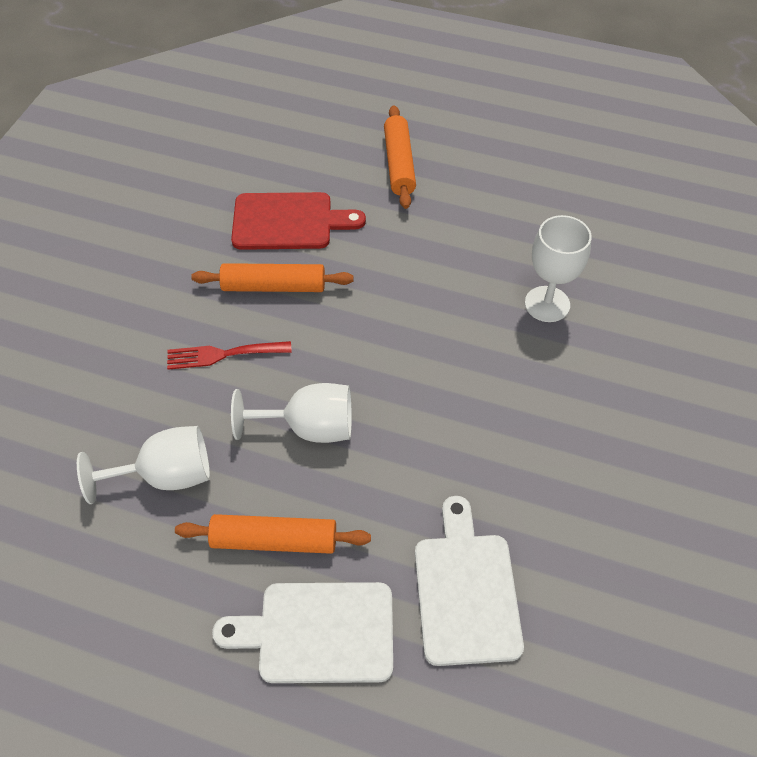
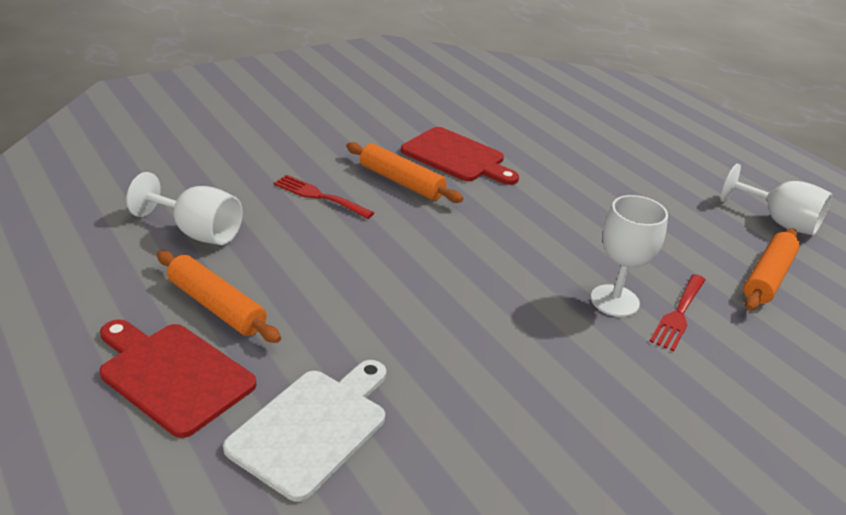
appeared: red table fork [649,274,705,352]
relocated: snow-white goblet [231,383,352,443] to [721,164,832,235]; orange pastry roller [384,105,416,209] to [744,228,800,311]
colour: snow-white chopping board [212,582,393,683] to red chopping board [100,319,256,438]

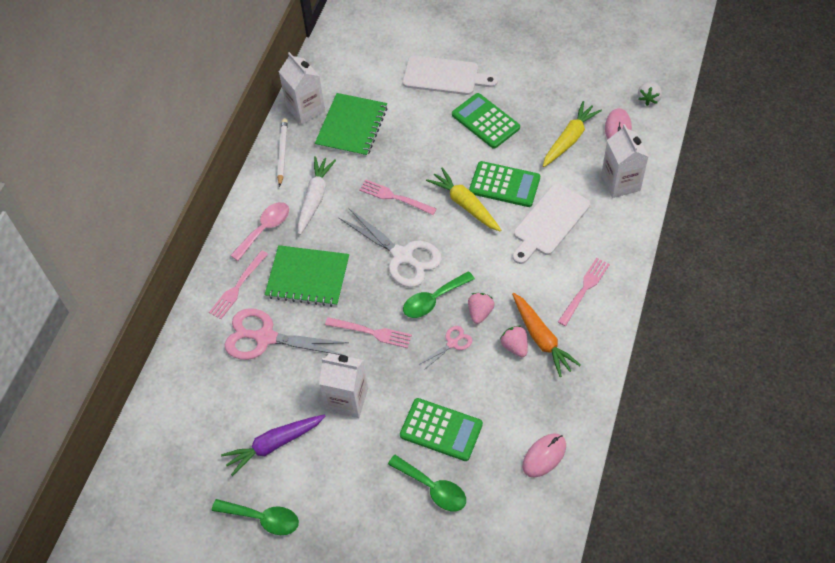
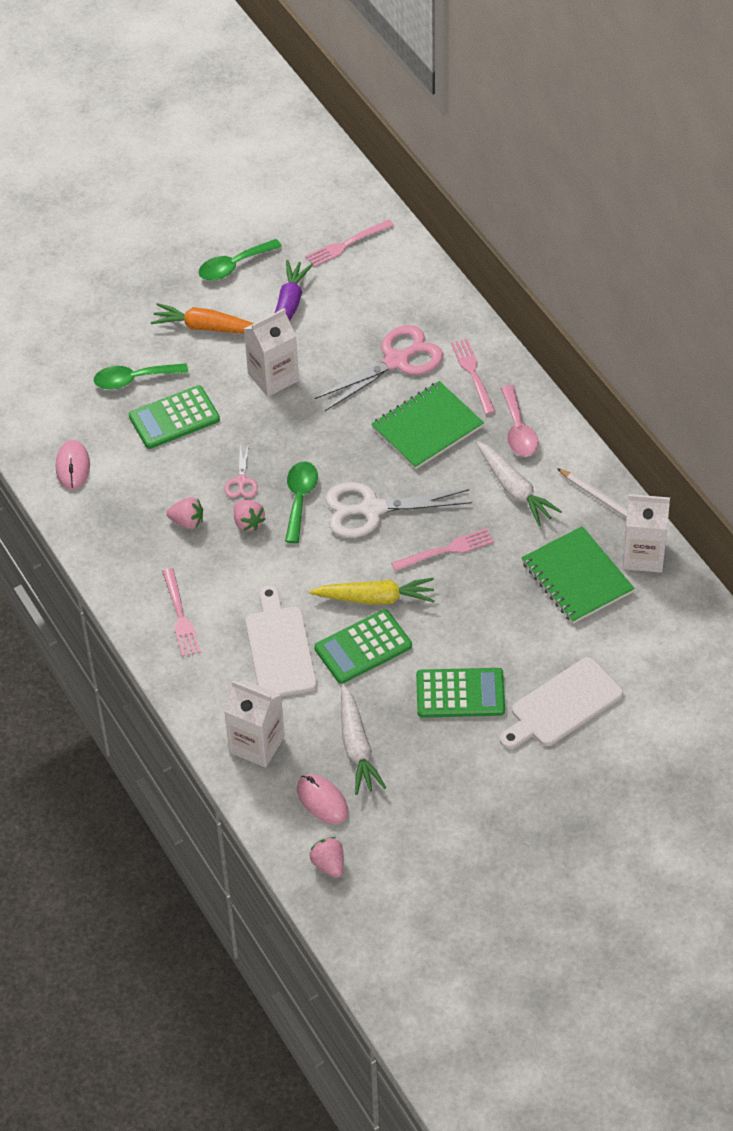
relocated: pink table fork [325,317,412,348] to [305,219,394,267]; orange toy carrot [512,293,581,377] to [150,303,254,333]
colour: golden toy carrot [543,101,602,167] to snow-white toy carrot [341,684,386,795]; snow-white toy strawberry [638,81,662,106] to pink toy strawberry [309,837,344,878]

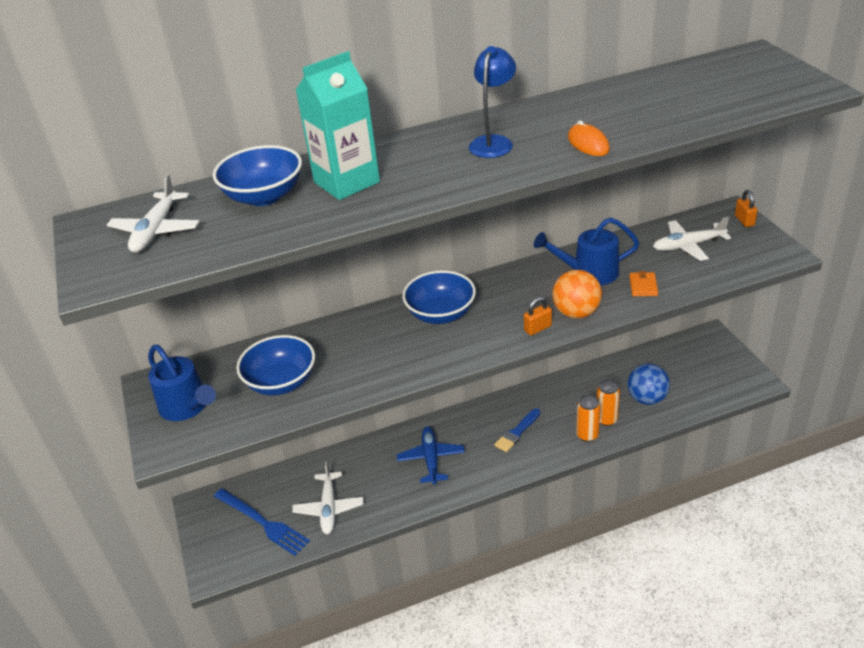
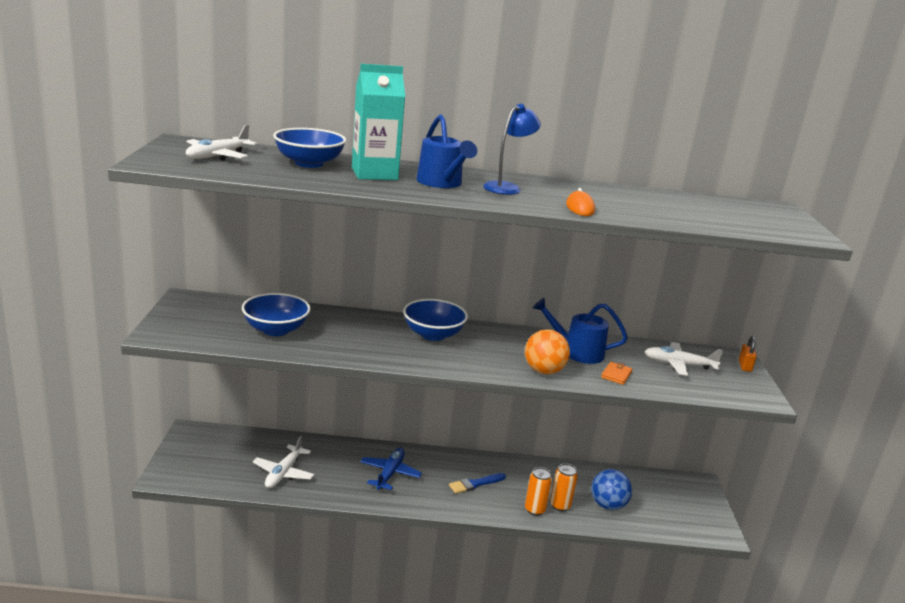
missing: blue table fork [214,488,310,556]; orange small lock [524,297,552,336]
relocated: blue watering pot [148,345,216,421] to [416,114,477,188]

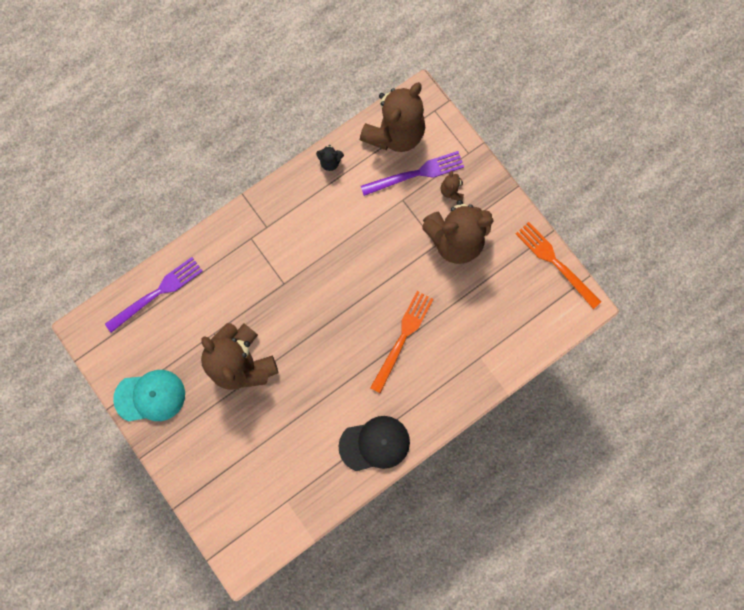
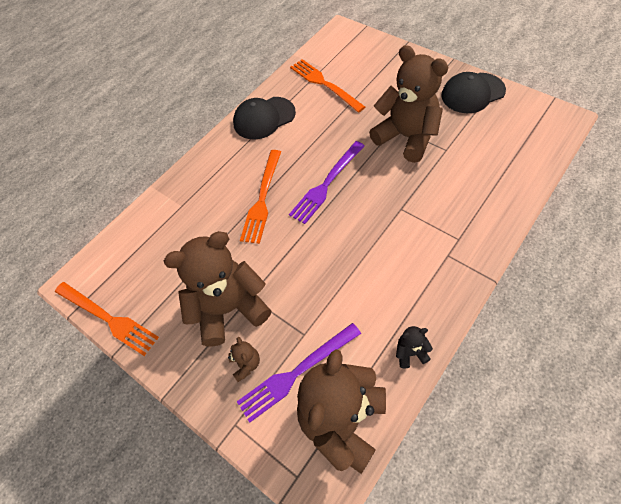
appeared: orange table fork [290,59,365,113]
relocated: purple table fork [105,257,203,333] to [289,141,364,224]
colour: aqua cap [113,370,185,421] to black cap [441,72,506,113]

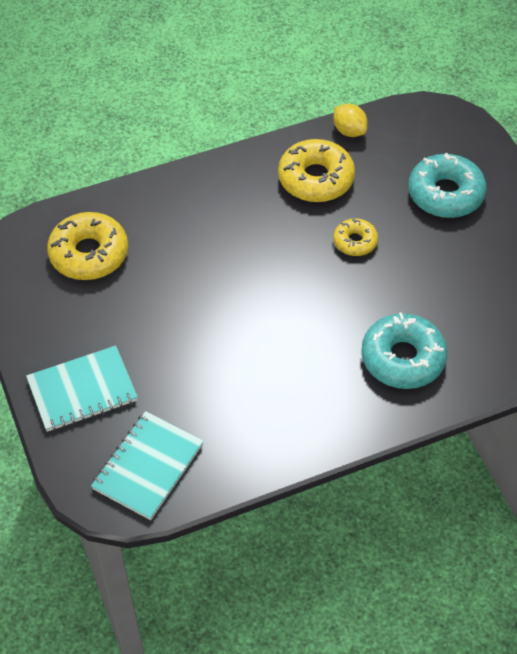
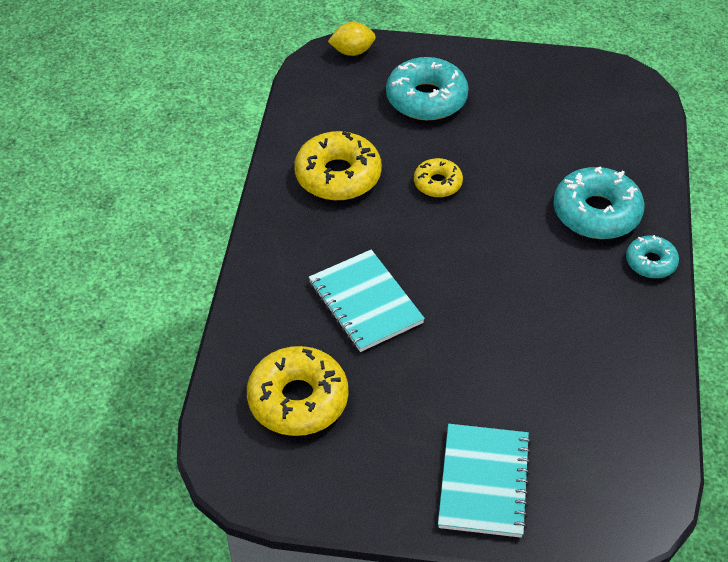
appeared: aqua doughnut [626,235,679,278]
relocated: aqua exercise book [91,411,204,520] to [309,250,425,352]; golden lemon [333,104,368,137] to [328,22,376,56]

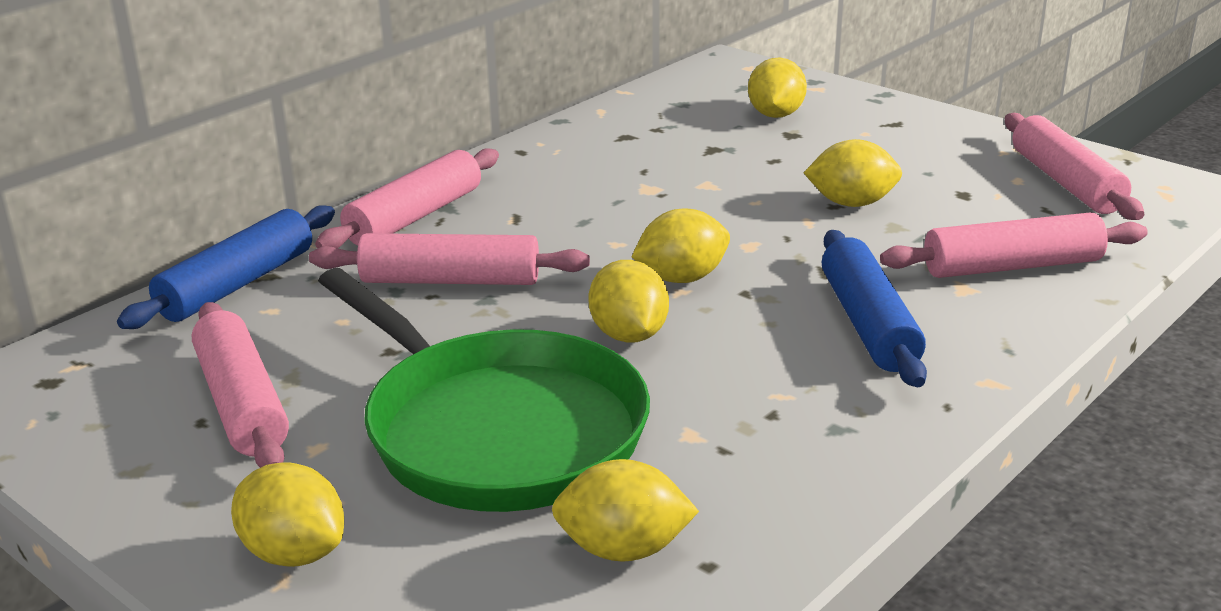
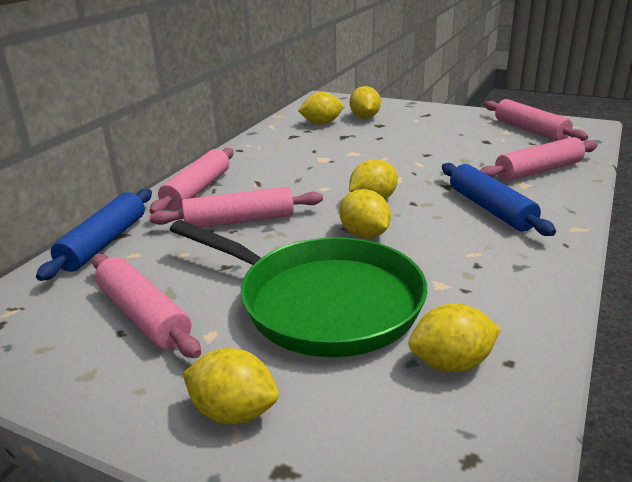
relocated: golden lemon [804,139,902,207] to [298,92,343,125]

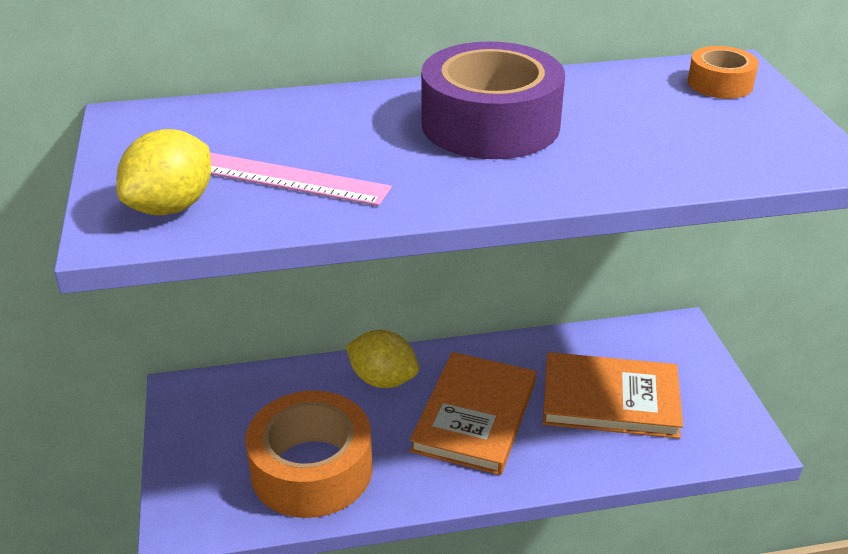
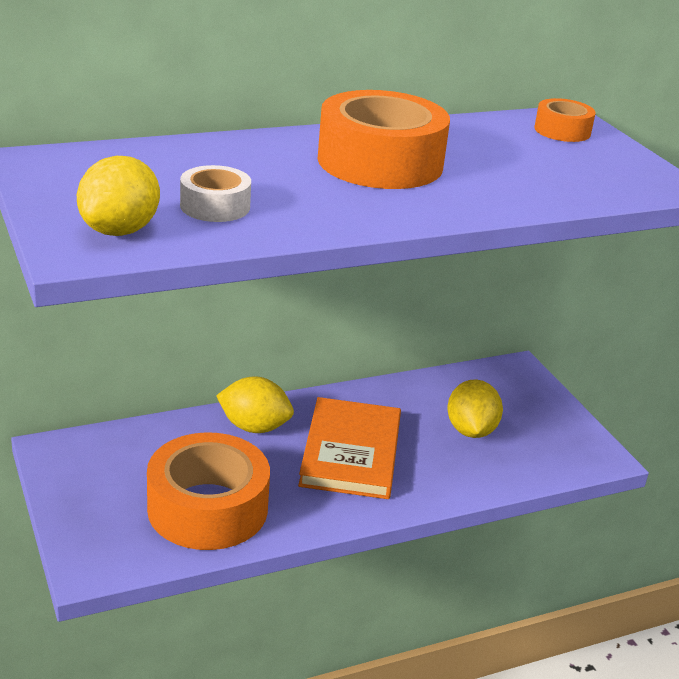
exchanged: pink ruler [210,153,392,206] to snow-white sticky tape [180,165,251,222]; orange book [543,352,683,439] to golden lemon [447,380,503,438]
colour: purple sticky tape [421,42,565,159] to orange sticky tape [318,90,450,189]

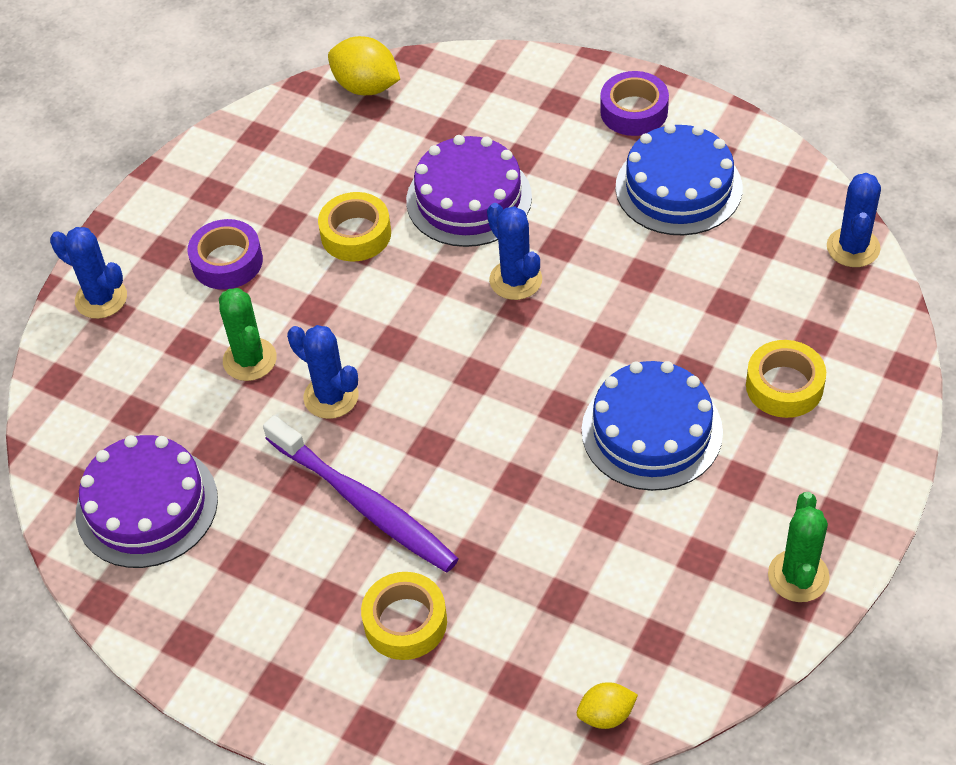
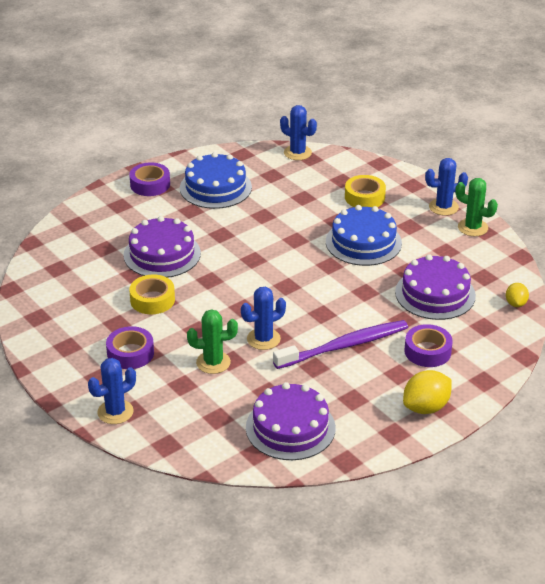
appeared: purple layer cake [395,254,476,320]
relocated: golden lemon [328,36,400,95] to [403,370,452,414]; blue prickly plant [487,203,542,300] to [425,158,468,216]
colour: golden sticky tape [361,572,447,660] to purple sticky tape [404,324,453,367]

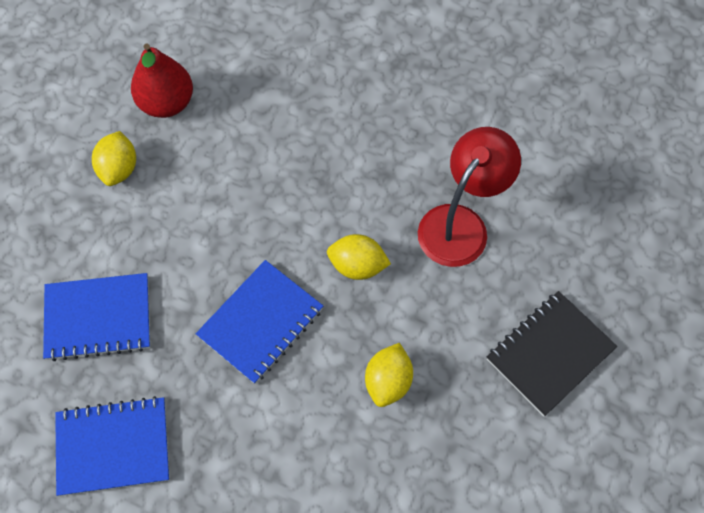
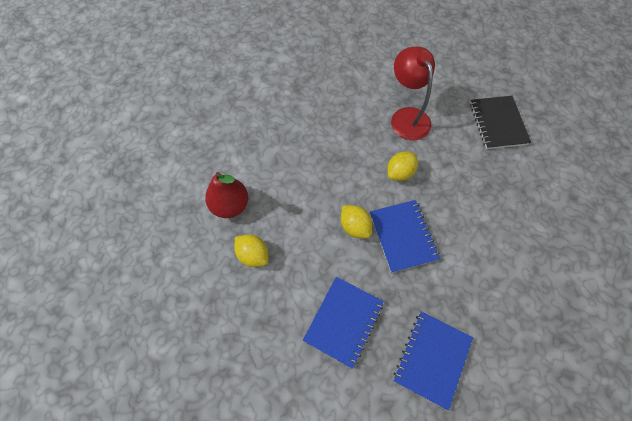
relocated: golden lemon [365,343,413,407] to [341,205,372,238]

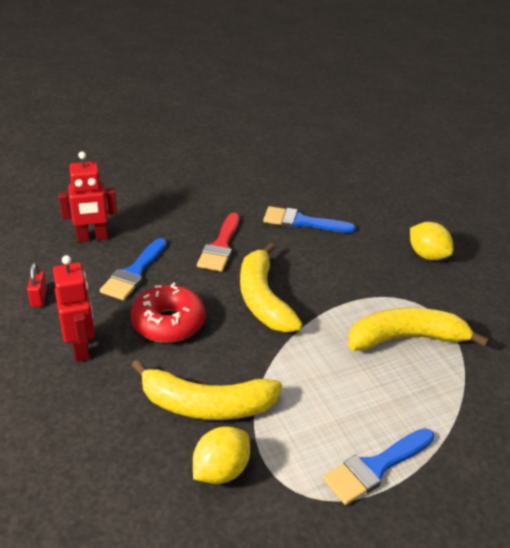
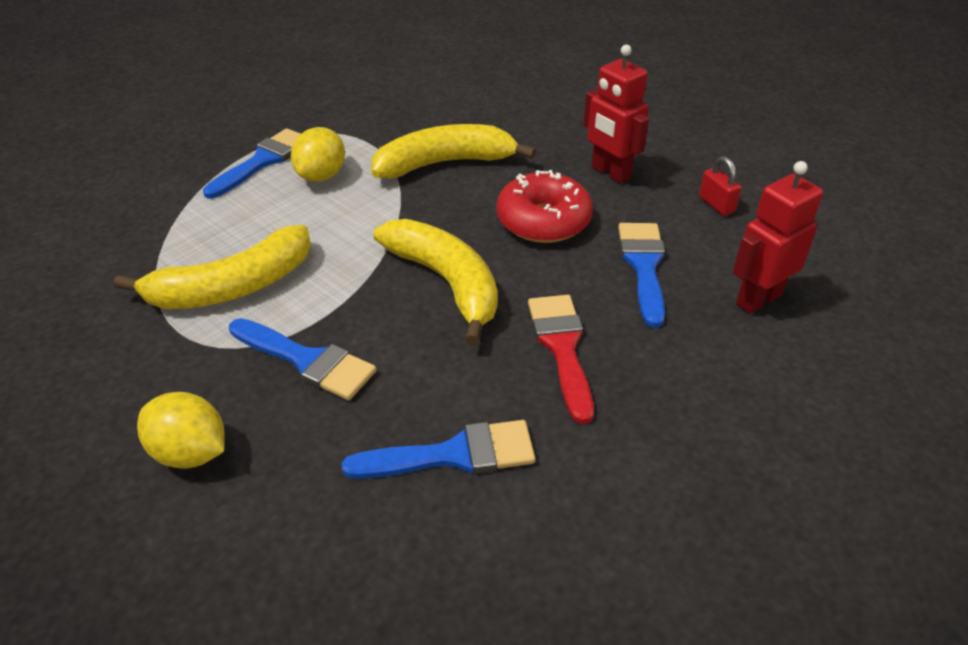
appeared: blue paintbrush [229,318,376,400]
relocated: golden lemon [193,427,250,484] to [291,127,345,182]

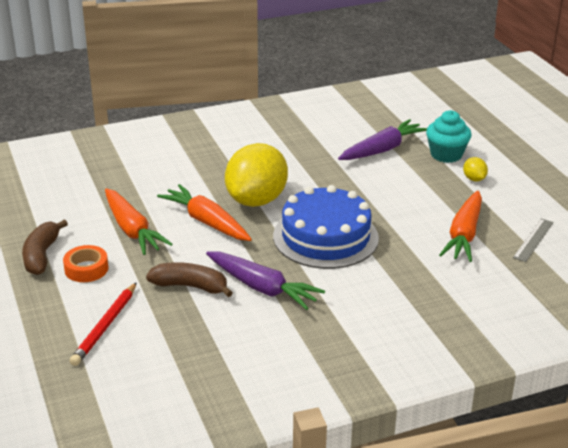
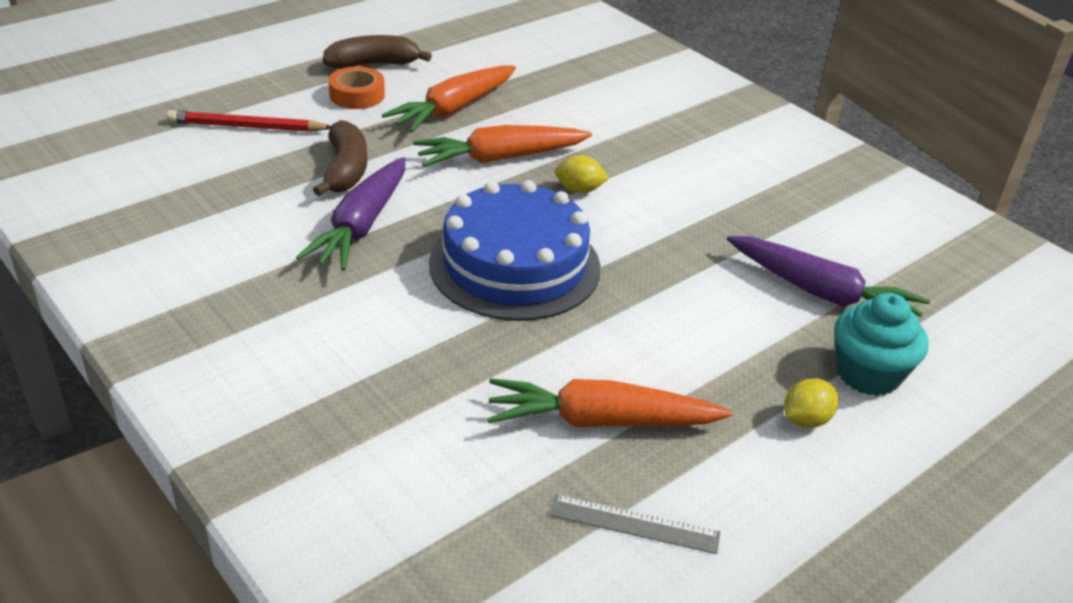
spun: orange toy carrot [157,184,252,241] = [413,125,592,167] 135 degrees counterclockwise
size: golden lemon [225,143,288,207] = [555,155,609,193] x0.40

